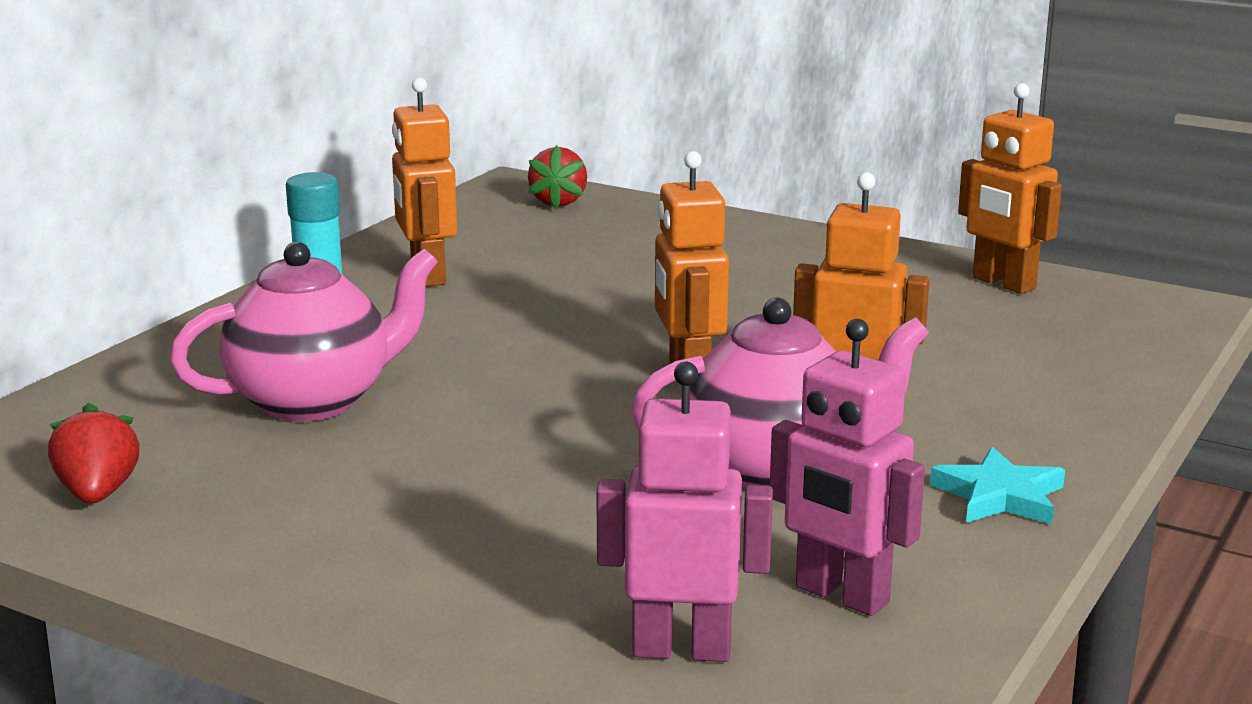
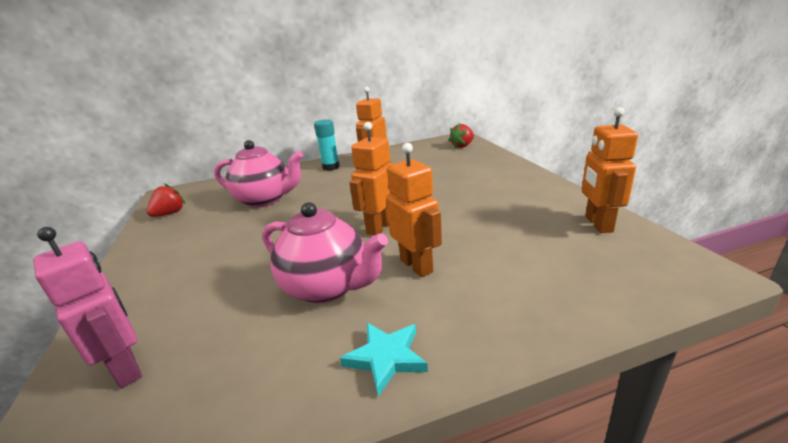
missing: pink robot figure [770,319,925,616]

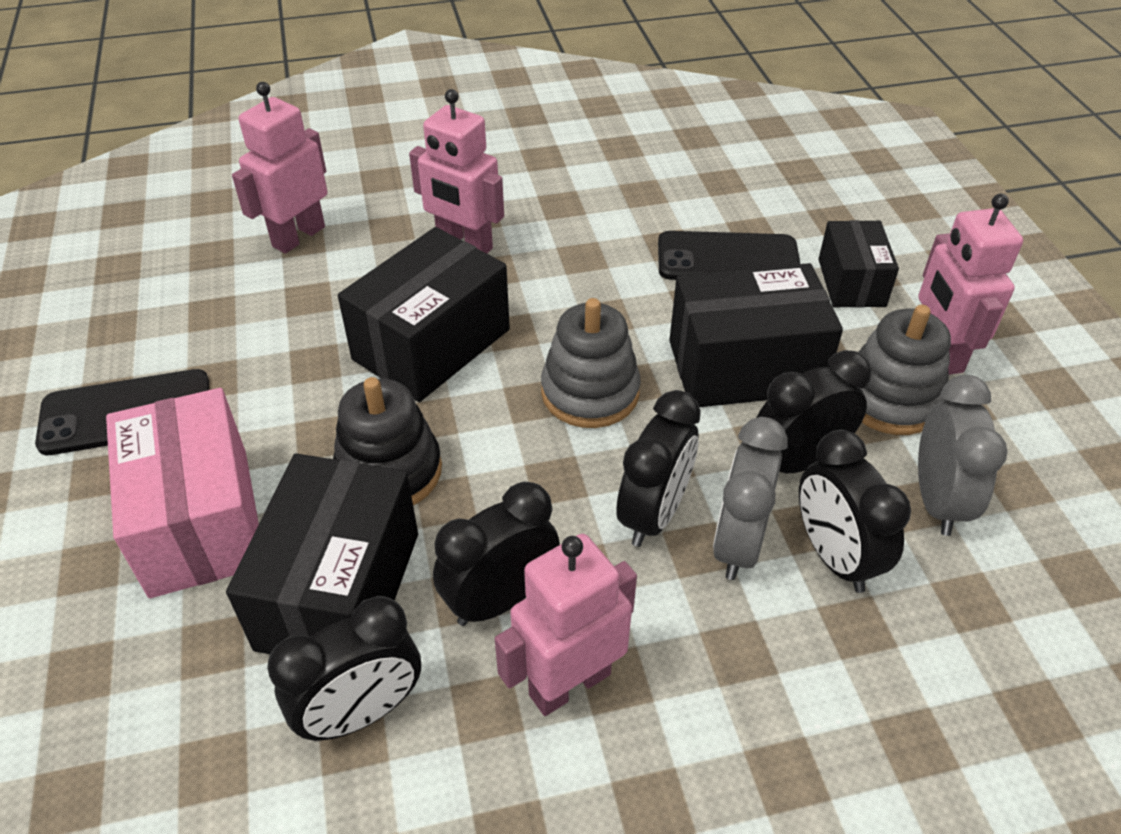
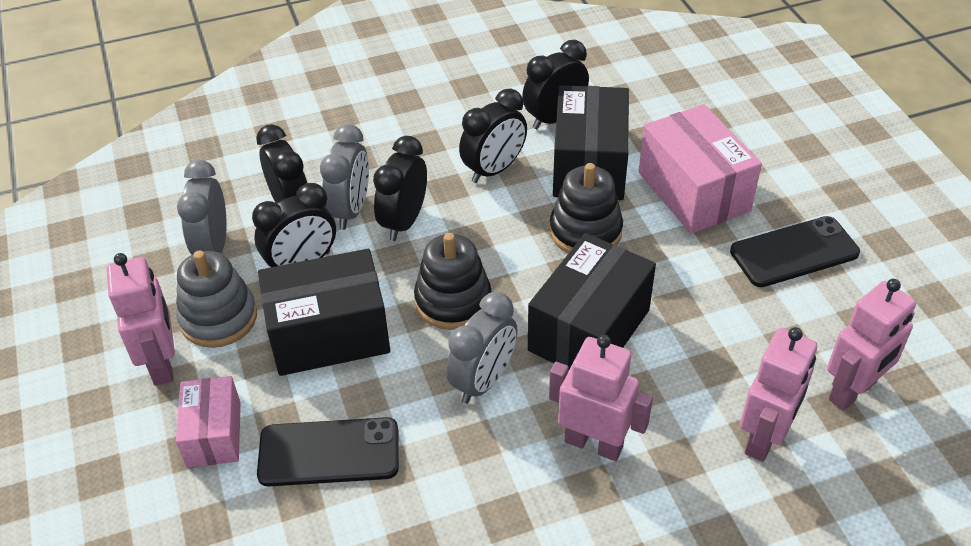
appeared: grey alarm clock [446,292,517,404]
relocated: pink robot figure [495,534,637,716] to [827,279,916,411]
colour: grey stacking toy [541,298,641,428] to black stacking toy [414,233,491,330]; black box [819,220,899,307] to pink box [176,376,241,468]

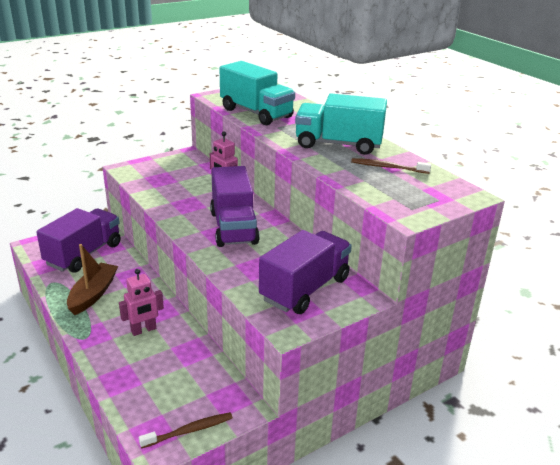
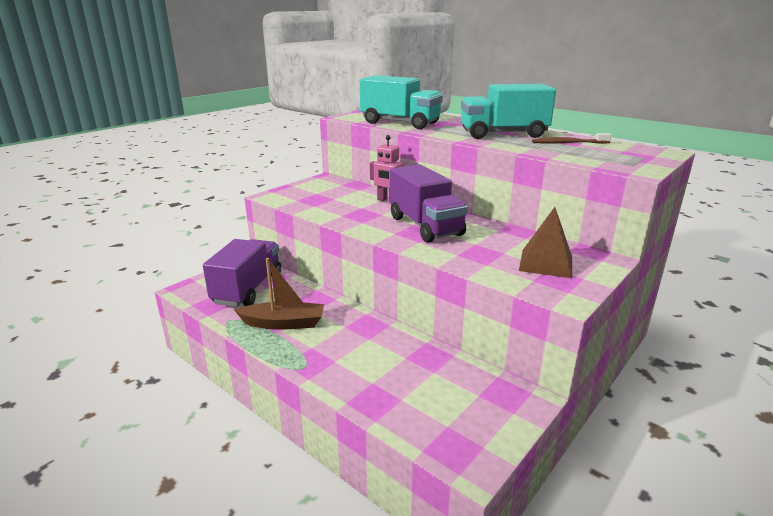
missing: pink robot figure [119,269,164,336]; brown dental brush [139,412,233,449]
exchanged: purple lorry [259,230,352,314] to brown pyramid [519,207,572,278]
spun: brown boat [67,244,118,315] = [234,258,324,330] 90 degrees clockwise

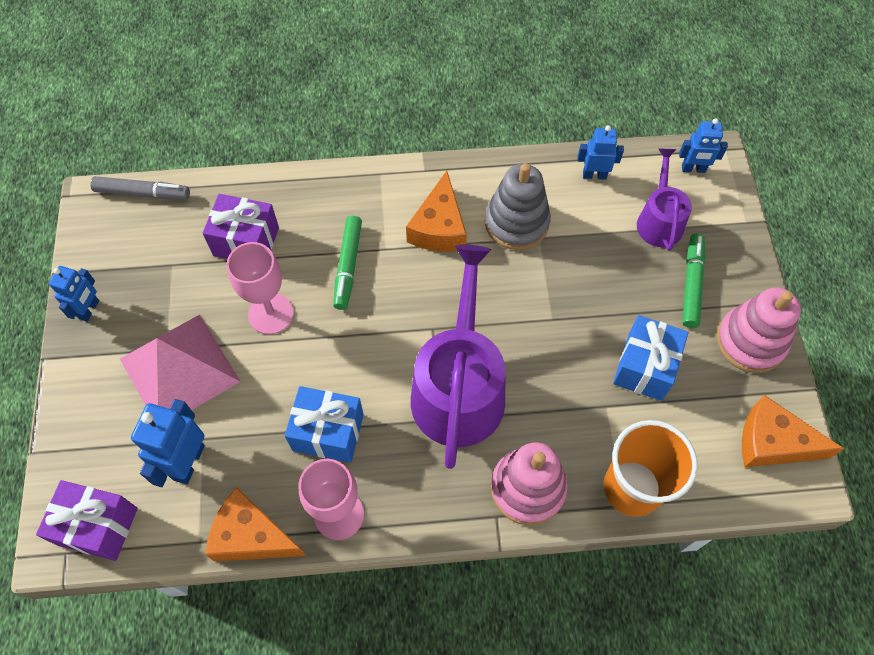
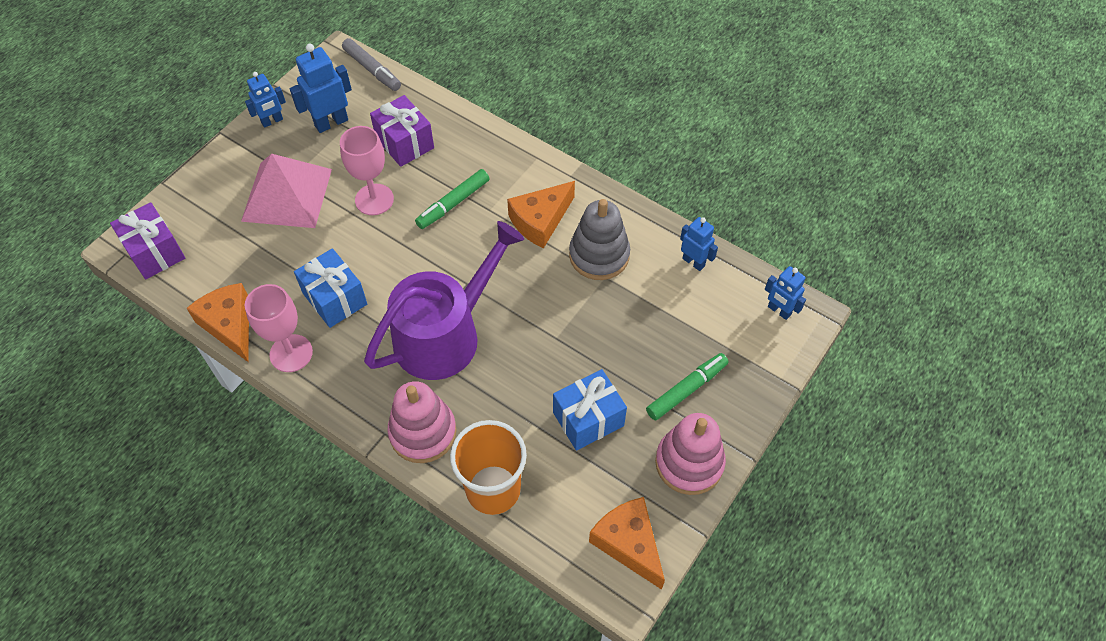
missing: purple watering pot [637,149,692,251]
relocated: blue robot figure [131,399,205,487] to [290,43,352,133]

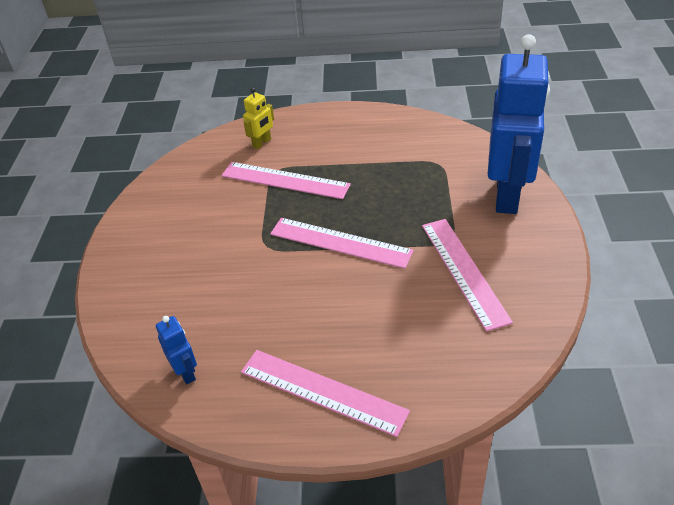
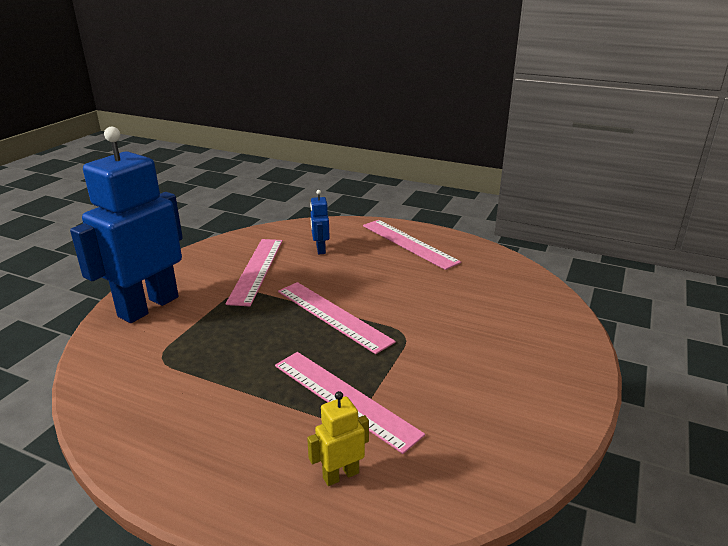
relocated: blue robot figure [156,316,197,385] to [310,190,330,254]

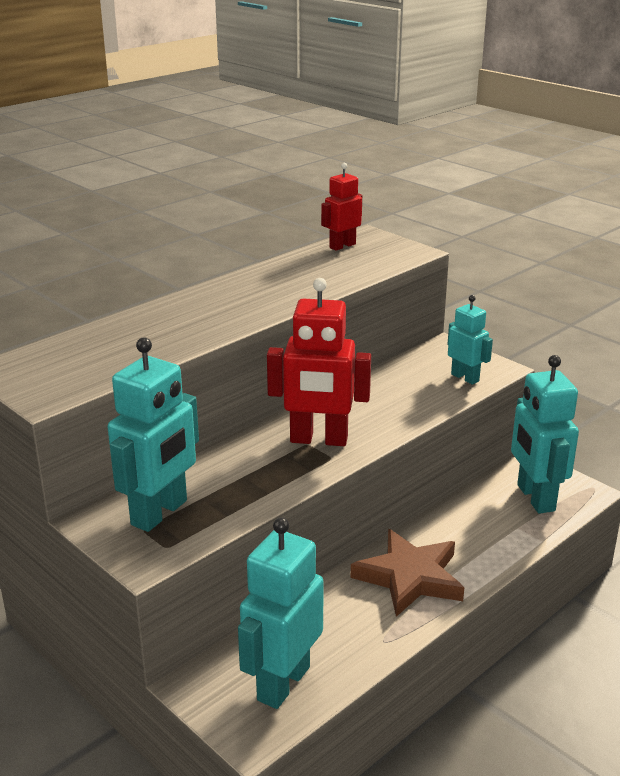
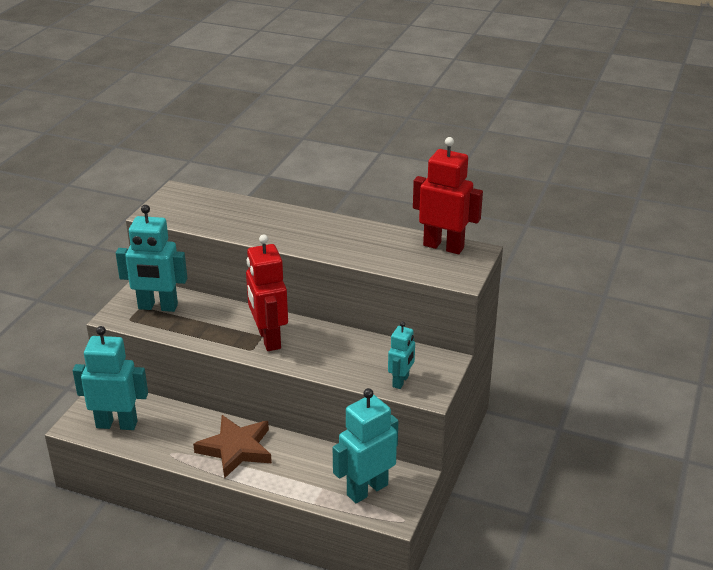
size: red robot figure [321,163,362,251] = [413,137,483,254] x1.74

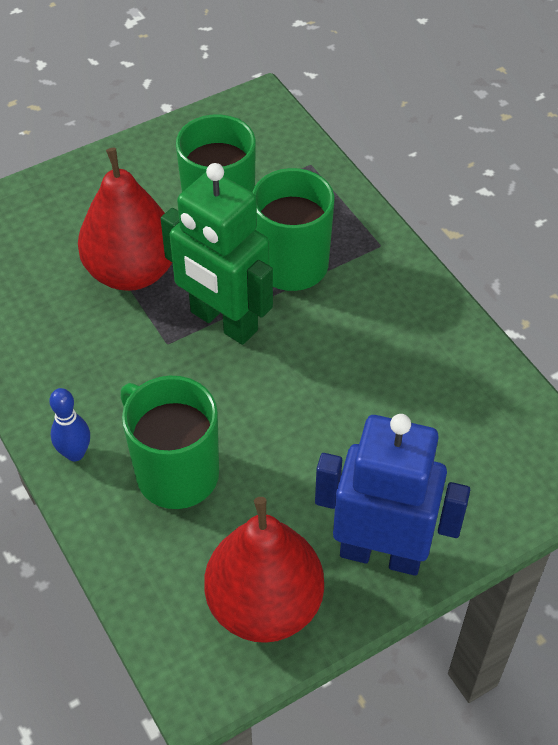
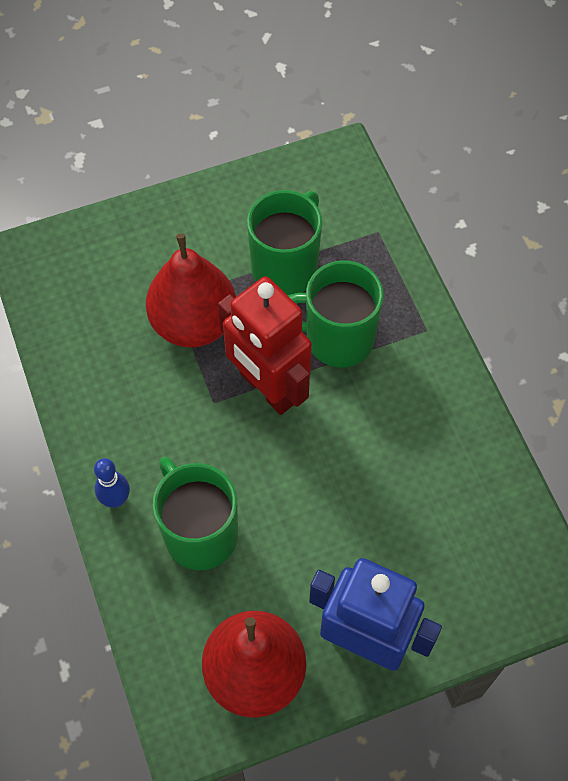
colour: leaf-green robot figure [161,163,273,345] to red robot figure [218,276,312,415]

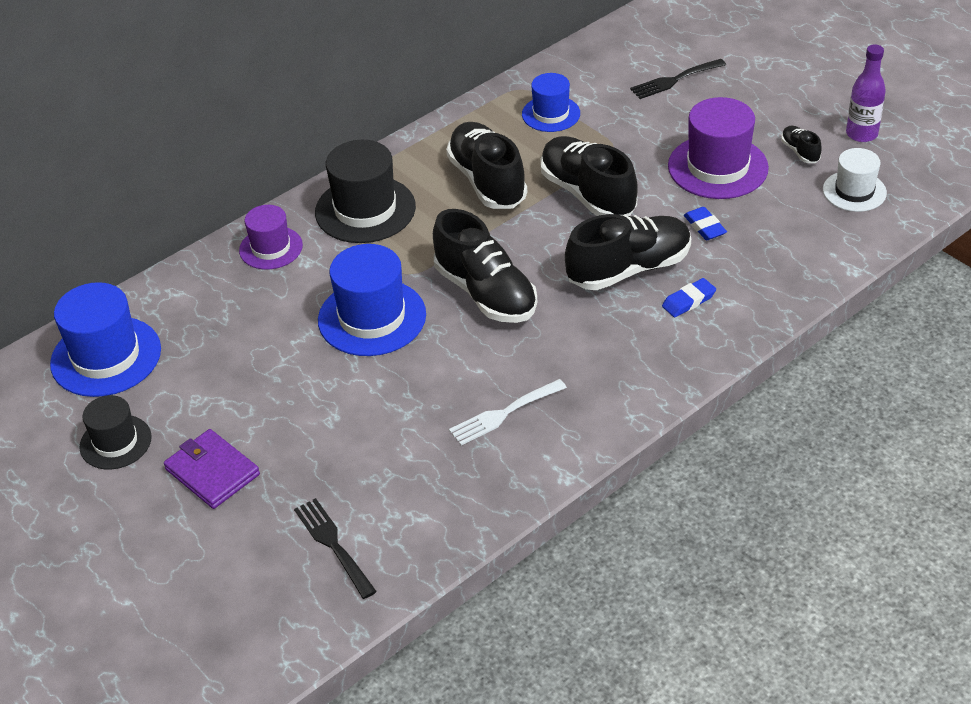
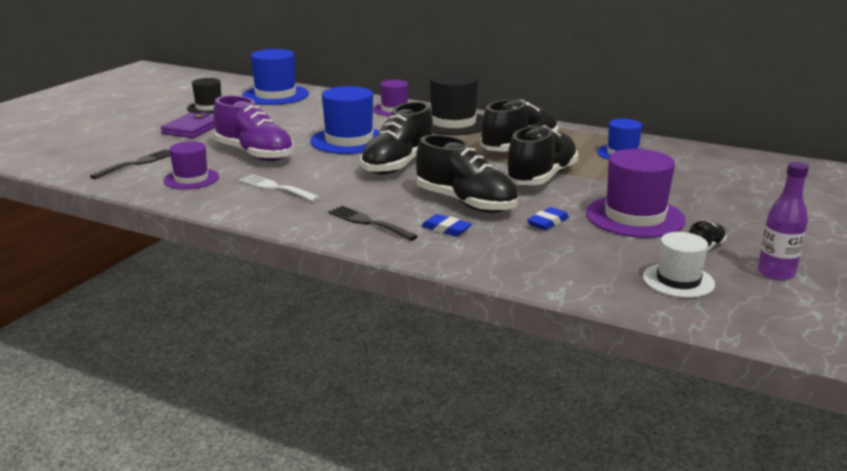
appeared: purple tall hat [164,141,219,189]; purple sneaker [213,95,294,161]
relocated: black table fork [630,59,726,99] to [328,205,418,241]

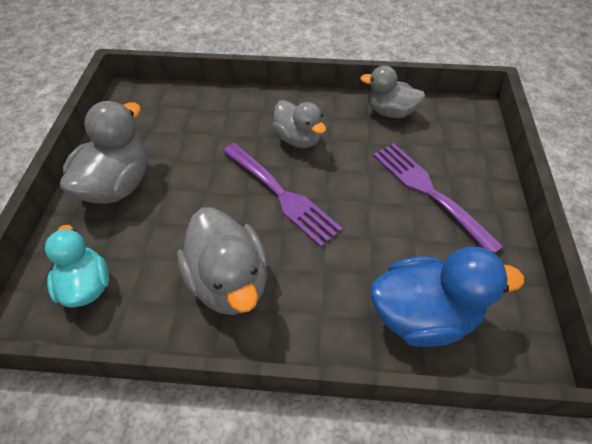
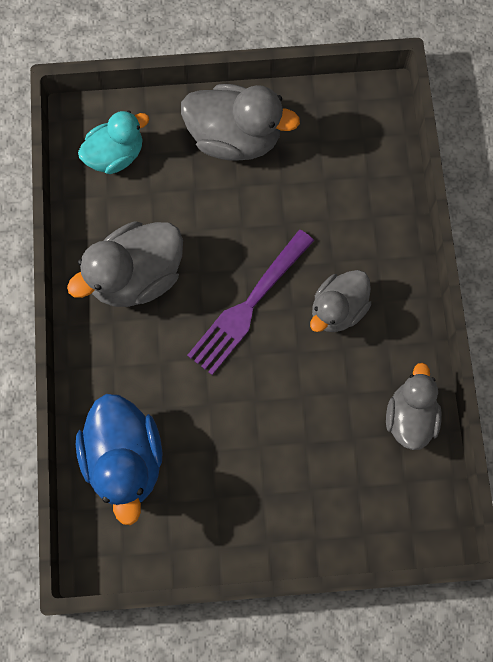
missing: purple table fork [373,143,504,253]

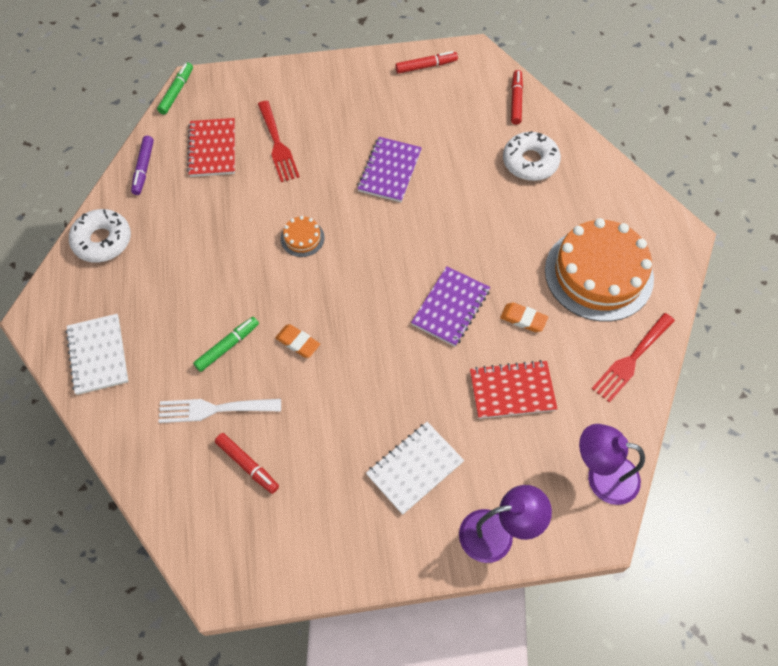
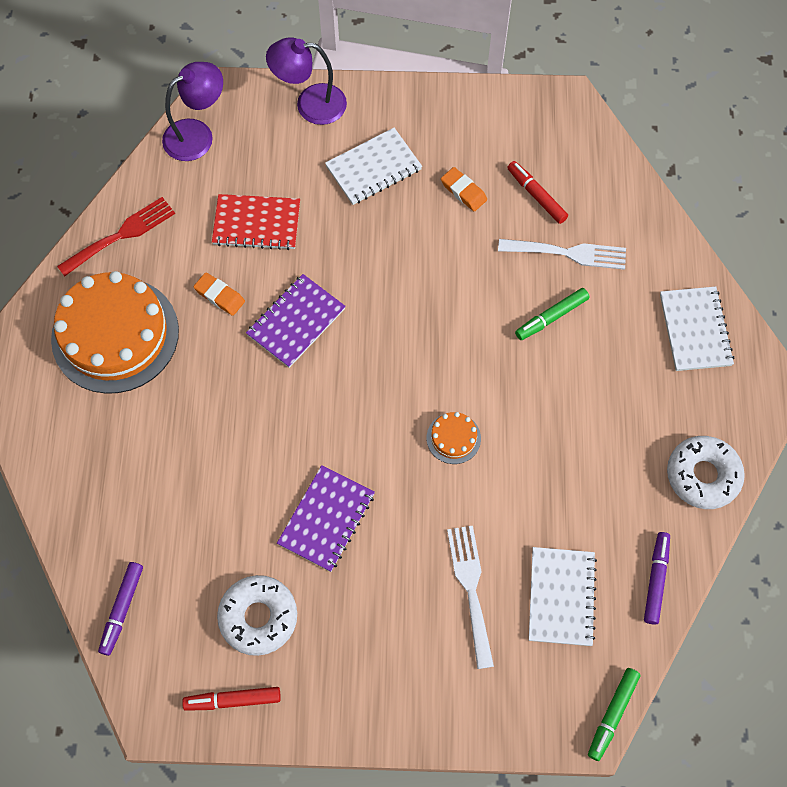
relocated: orange pencil eraser [275,324,320,358] to [441,167,487,211]; snow-white doughnut [503,131,561,181] to [217,575,297,656]
colour: red exercise book [187,118,235,177] to snow-white exercise book [529,547,597,646]; red table fork [258,101,300,182] to snow-white table fork [447,526,494,669]; red marker [511,70,523,125] to purple marker [98,562,143,656]
spun: purple desk lamp [579,424,645,505] = [162,62,223,161] 60 degrees counterclockwise

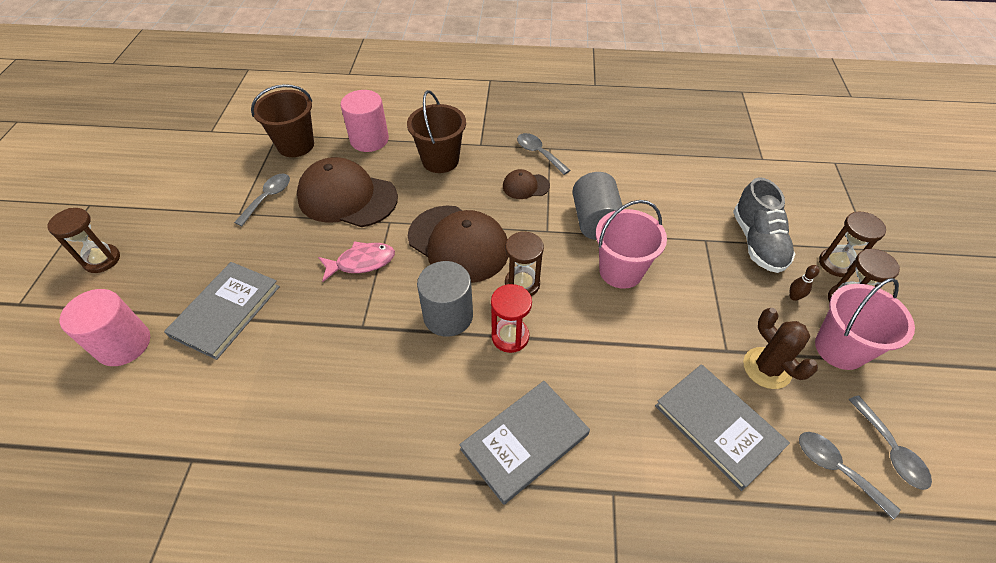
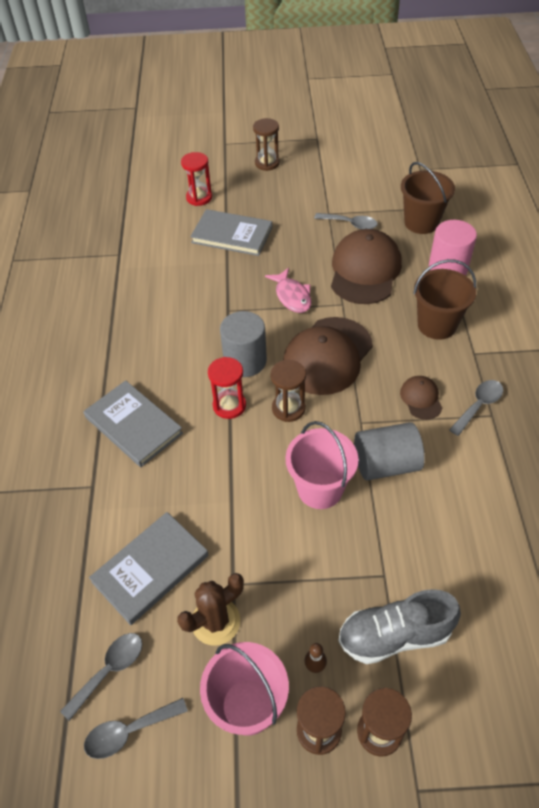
exchanged: pink cylinder [60,289,150,366] to red sandglass [181,152,212,206]

